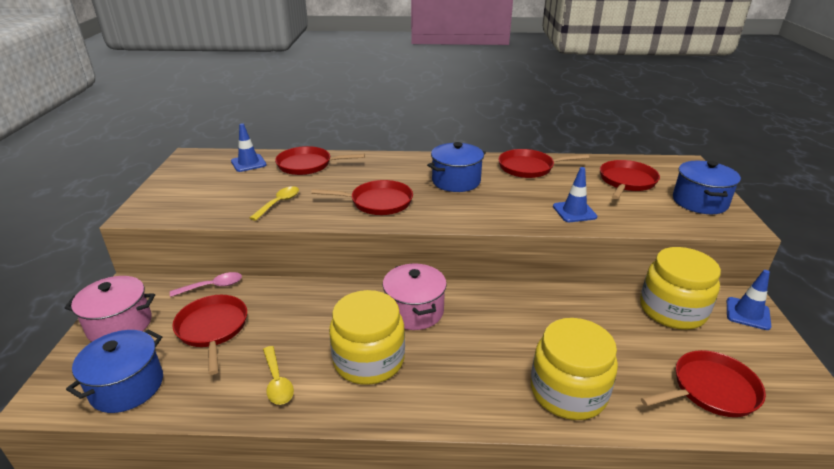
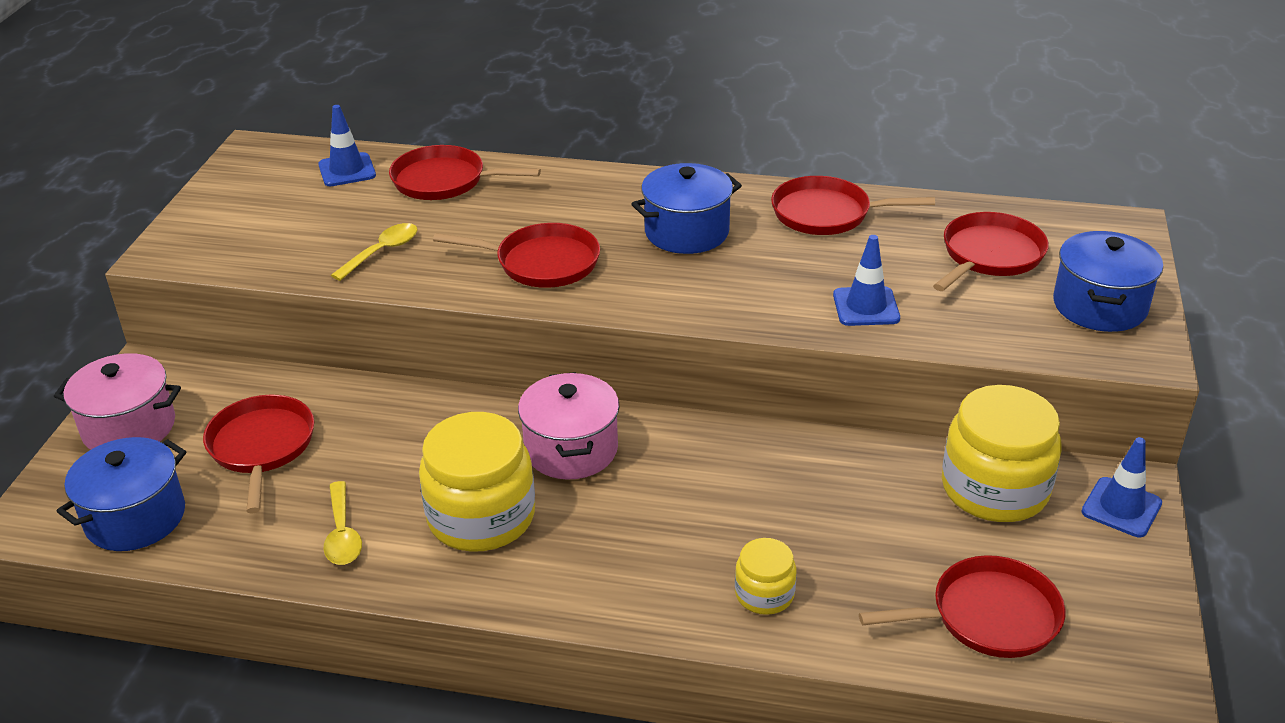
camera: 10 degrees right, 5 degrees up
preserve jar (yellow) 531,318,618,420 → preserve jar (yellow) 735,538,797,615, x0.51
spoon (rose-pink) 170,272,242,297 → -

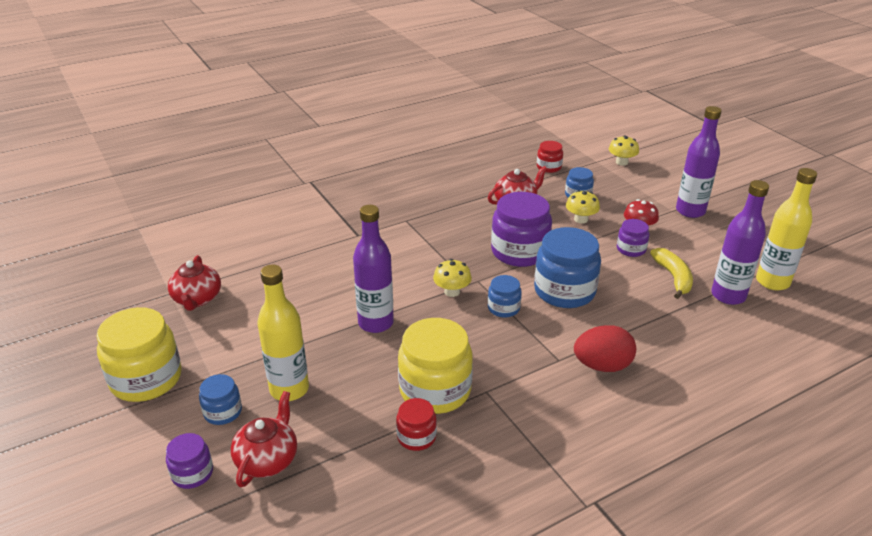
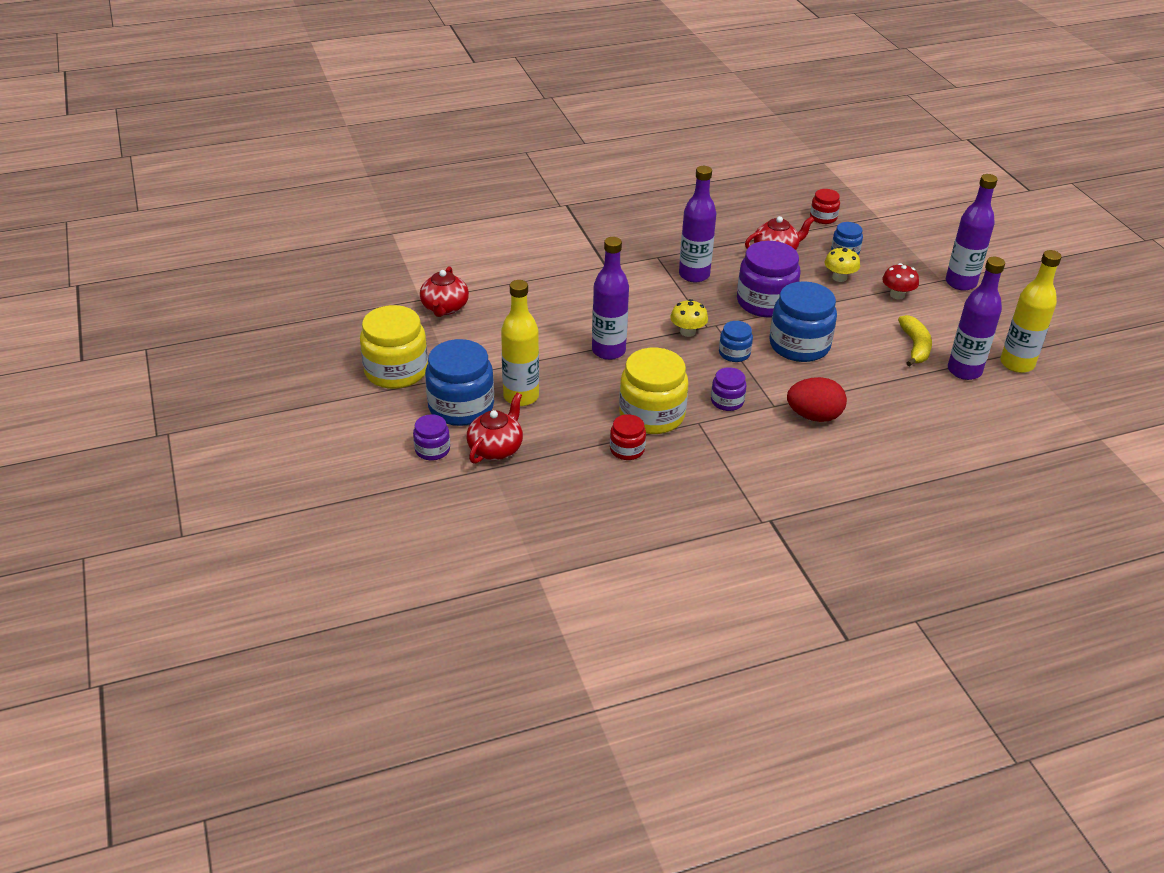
camera: 10 degrees right, 5 degrees up
preserve jar (royal blue) 199,374,242,425 → preserve jar (royal blue) 425,339,494,426, x1.94
- → flask (royal purple) 679,166,717,282
preserve jar (royal purple) 617,219,649,257 → preserve jar (royal purple) 711,367,747,411, move
fungus (yellow) 609,135,639,166 → -

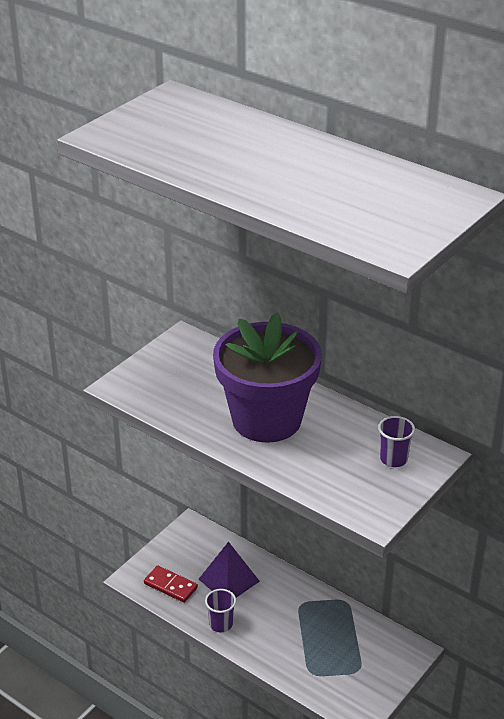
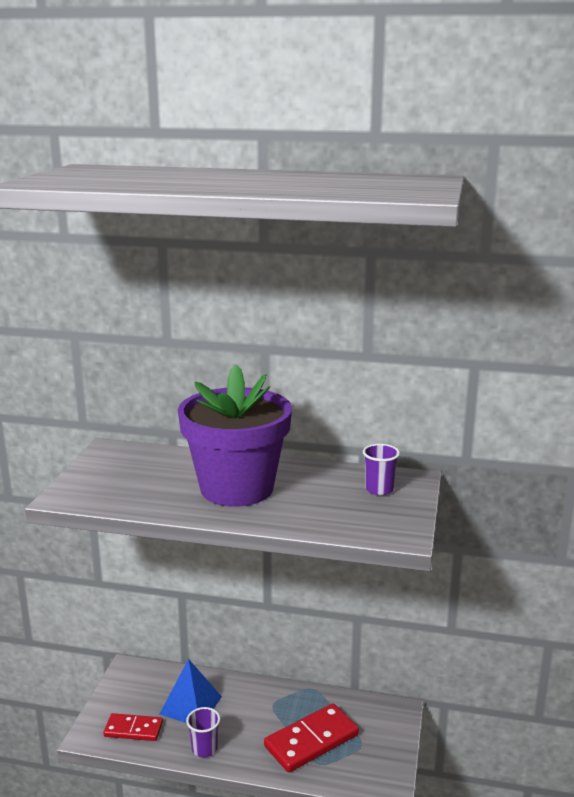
camera: 25 degrees left, 15 degrees down
solid pyramid (royal purple) 199,542,260,597 → solid pyramid (royal blue) 160,659,222,723
- → domino (red) 264,703,359,772

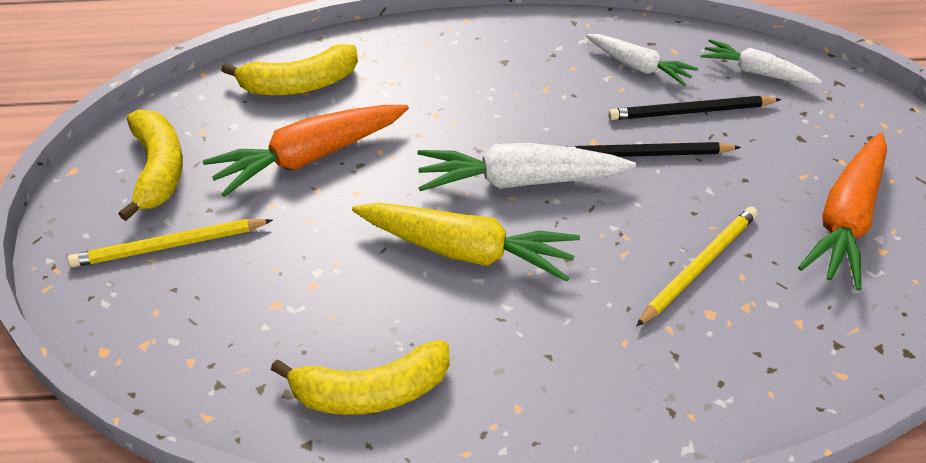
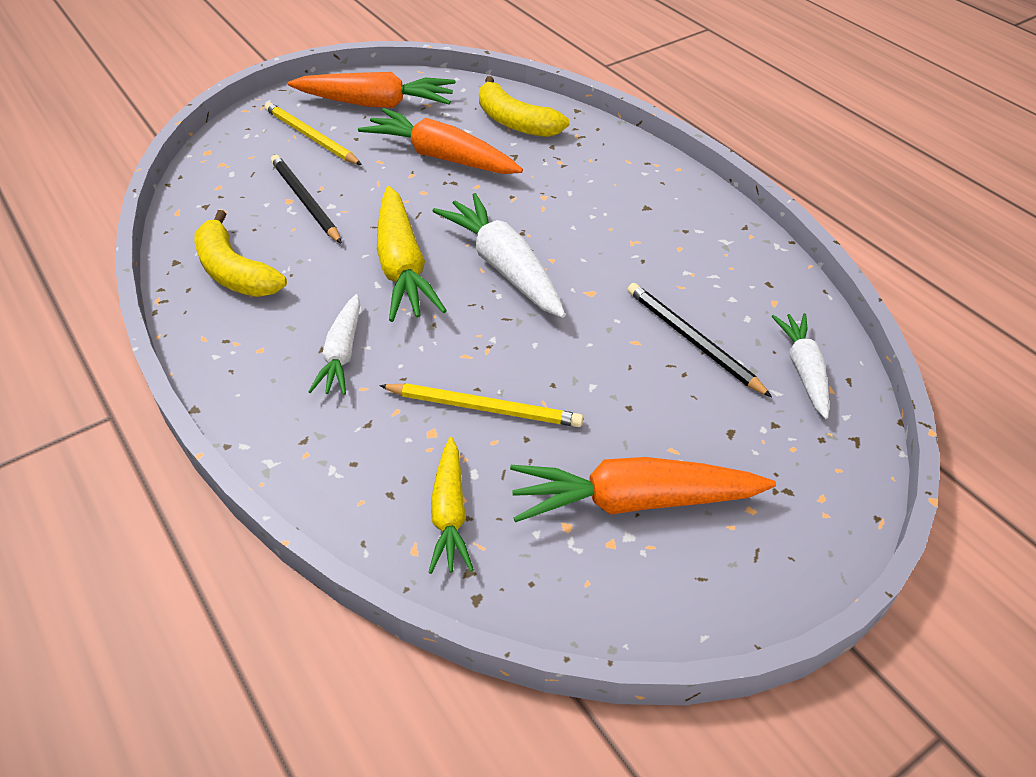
camera: 60 degrees right, 0 degrees up
lead pencil (ebony) 563,142,741,157 → lead pencil (ebony) 271,155,342,244, move
banana fruit (yellow) 118,110,183,221 → root vegetable (orange-coloured) 288,72,456,108
root vegetable (white) 586,34,698,86 → root vegetable (white) 308,294,360,395, move
- → root vegetable (yellow) 428,437,474,574

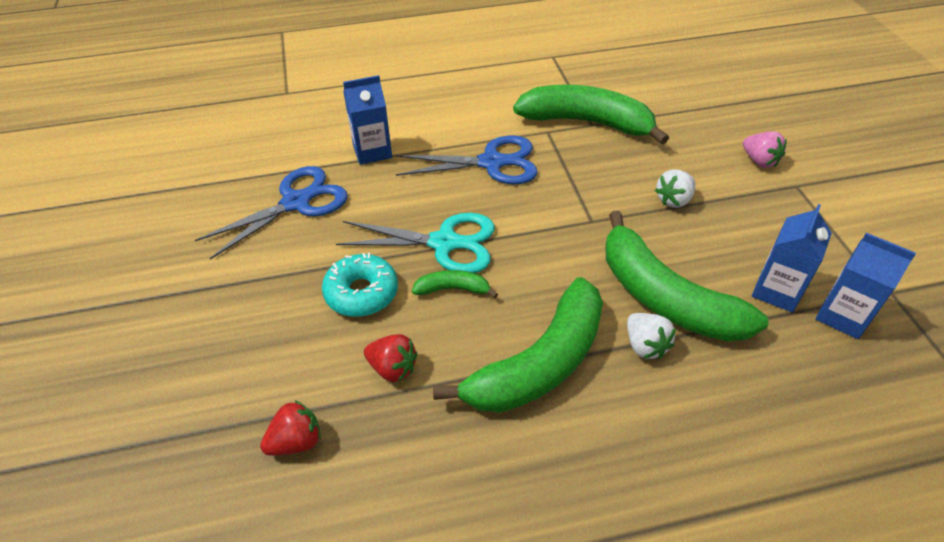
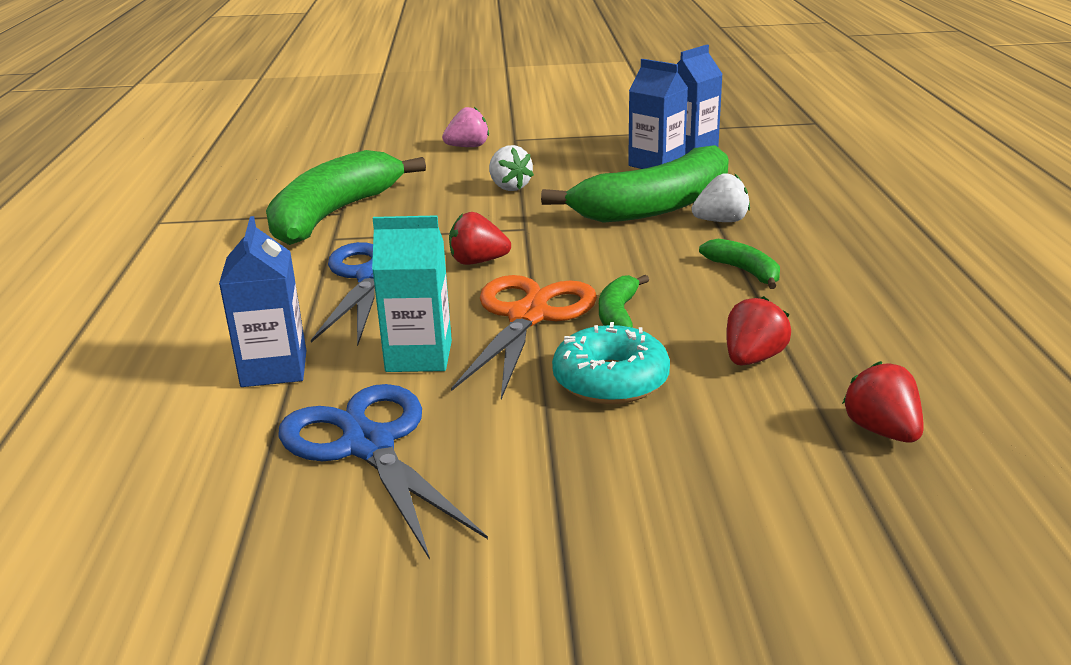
camera: 80 degrees left, 20 degrees down
- → milk carton (aqua) 372,215,452,372
- → strawberry (red) 449,212,511,265
shears (aqua) 336,213,495,273 → shears (orange-coloured) 451,275,597,399
banana fruit (green) 433,277,603,412 → banana fruit (green) 699,239,780,289, x0.44

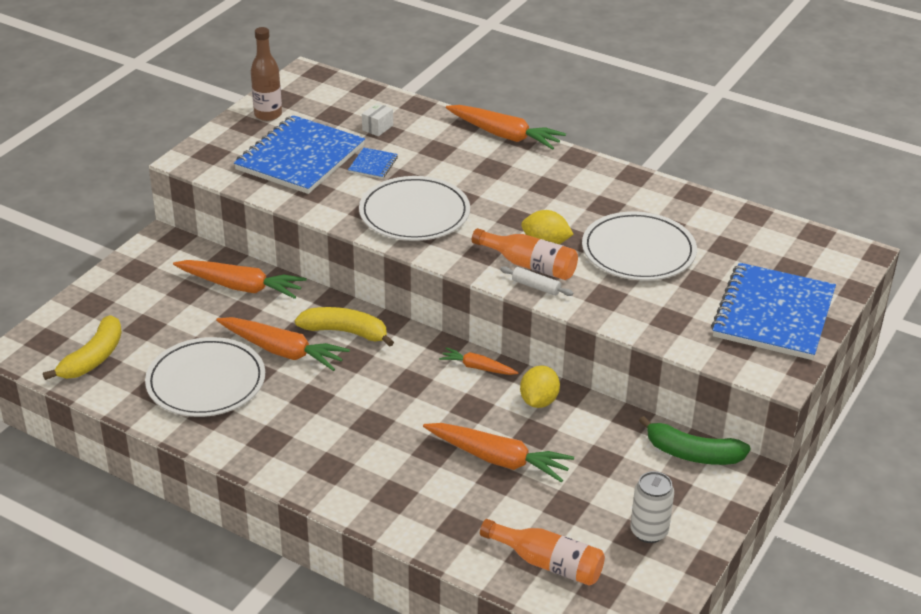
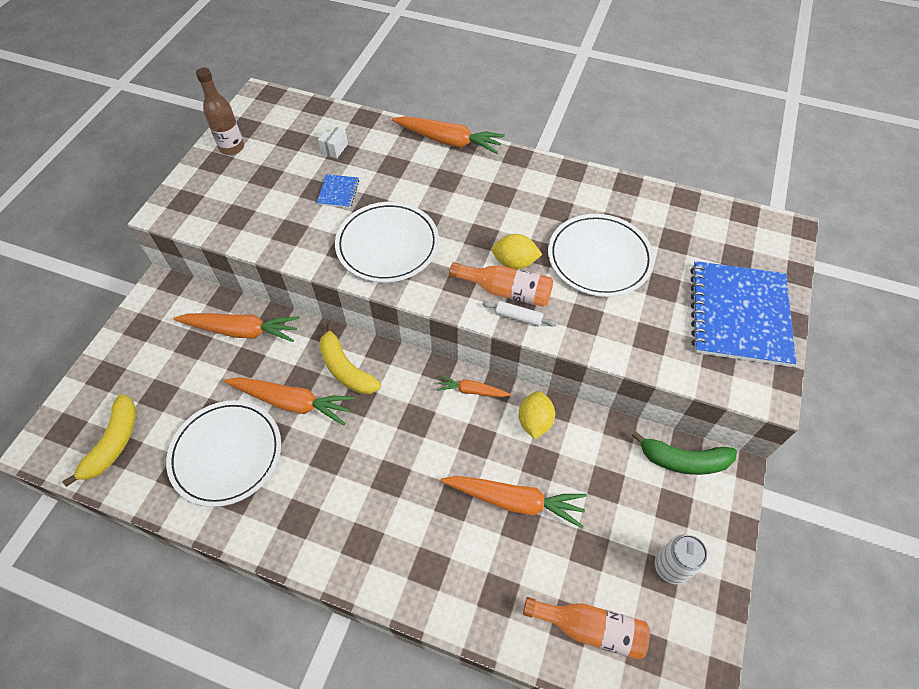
camera: 10 degrees left, 20 degrees up
banana fruit (yellow) 295,307,394,347 → banana fruit (yellow) 319,322,381,394, 135 degrees counterclockwise
exercise book (royal blue) 234,115,365,194 → -

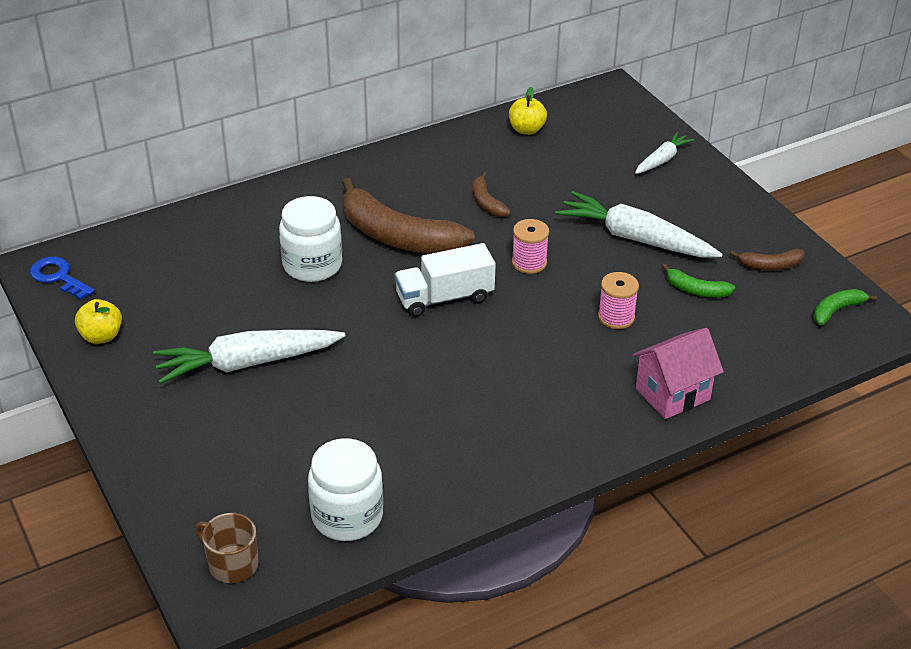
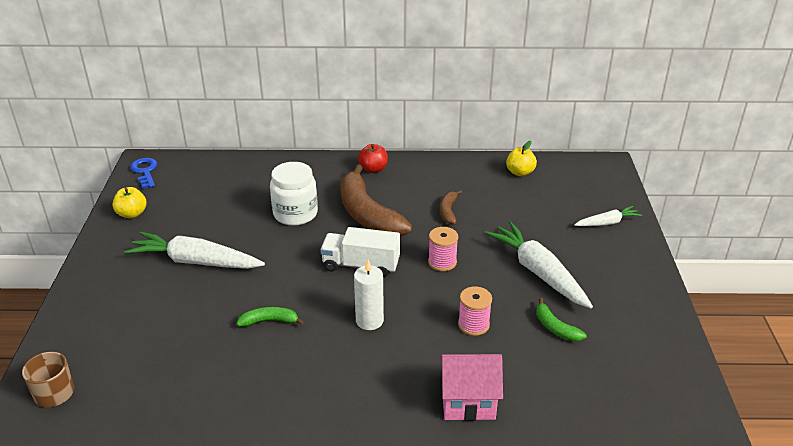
camera: 30 degrees right, 5 degrees down
banana fruit (green) 813,289,877,325 → banana fruit (green) 236,307,304,327, move
- → wax candle (white) 354,260,384,330
- → apple fruit (red) 358,144,388,173
preserve jar (white) 308,438,383,541 → -
banana fruit (russet) 730,249,804,270 → -

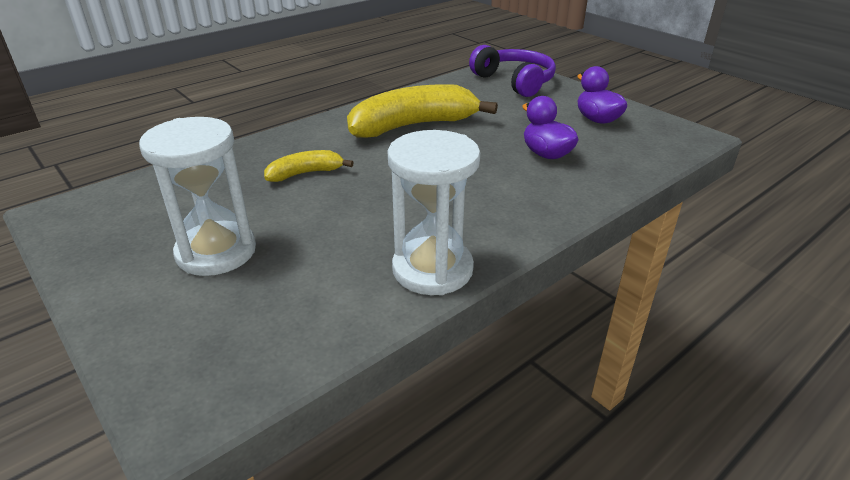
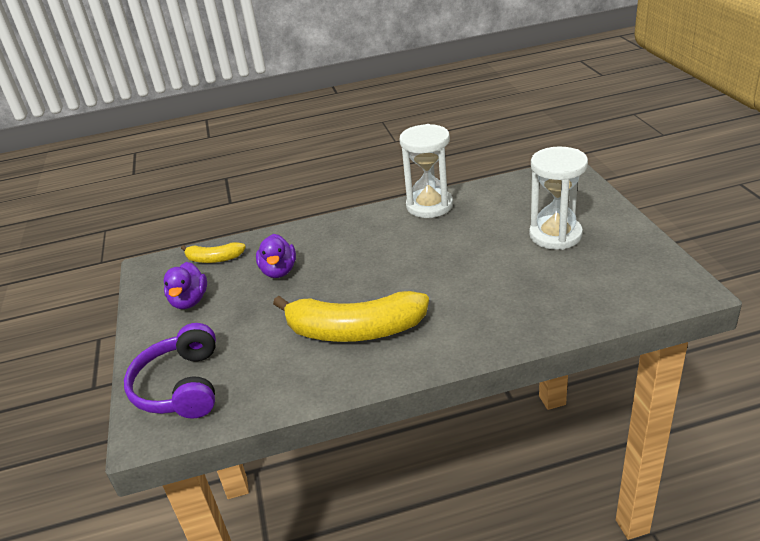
camera: 150 degrees left, 0 degrees up
banana fruit (yellow) 264,150,354,182 → banana fruit (yellow) 181,242,246,263, move

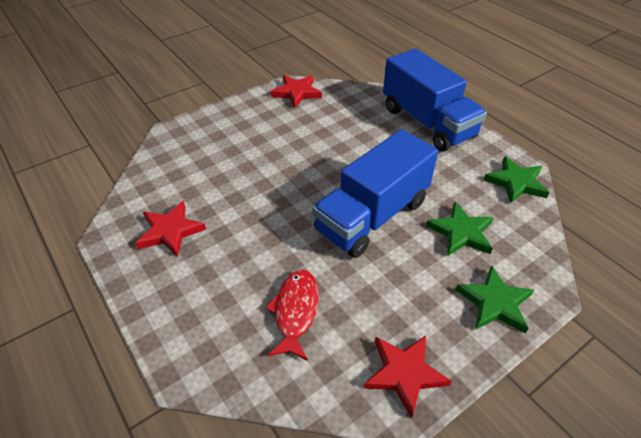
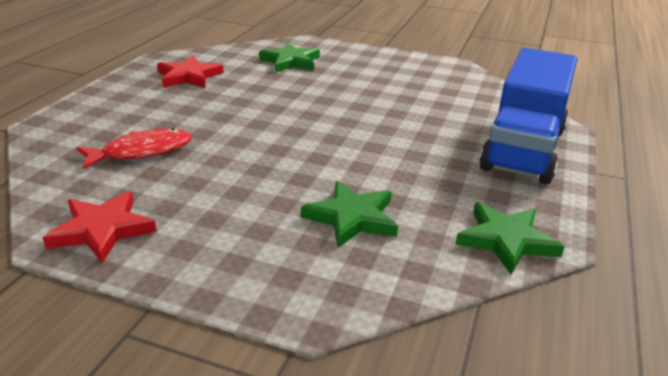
camera: 55 degrees right, 15 degrees down
star shape (green) 456,265,534,333 → star shape (green) 259,42,320,72, move
star shape (red) 271,75,322,108 → -
lorry (royal blue) 312,129,438,258 → -

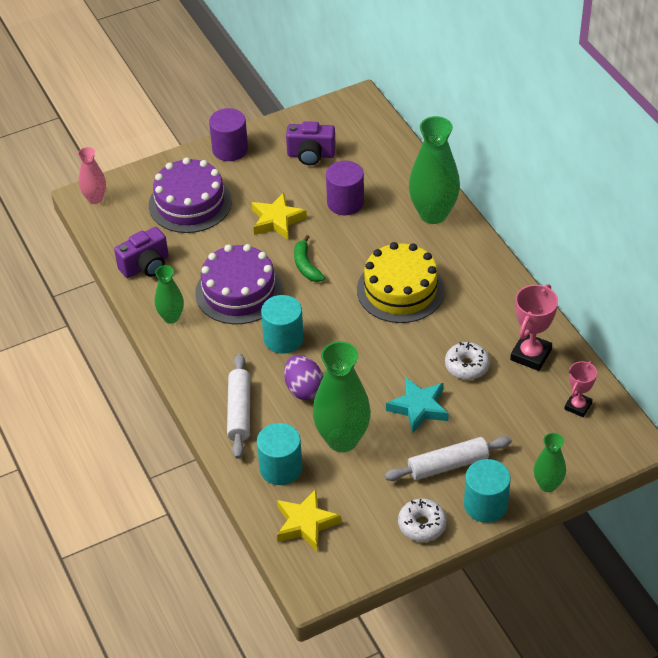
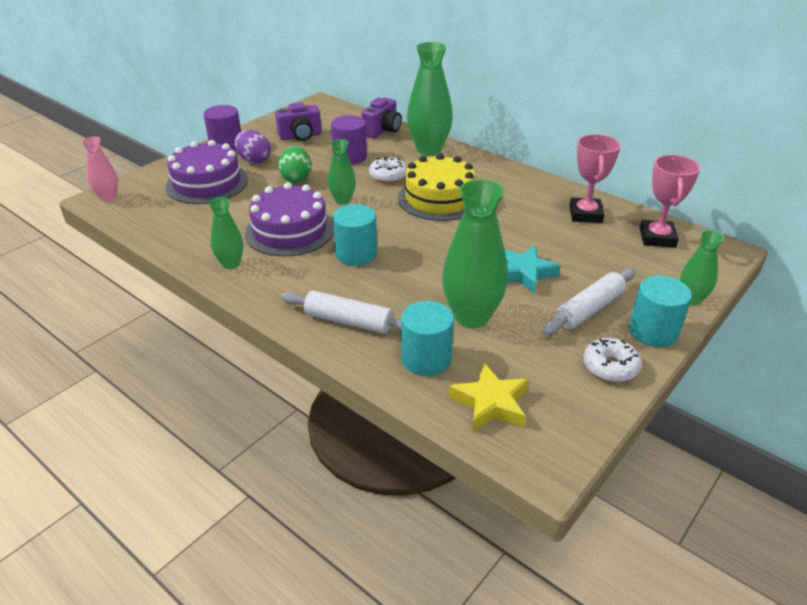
camera: 25 degrees left, 10 degrees down
egg shape (royal purple) 284,355,323,400 → egg shape (royal purple) 234,130,271,164, move
star shape (yellow) 252,193,307,240 → egg shape (green) 278,146,311,183
dough roller (white) 227,354,251,459 → dough roller (white) 281,291,401,334, 45 degrees counterclockwise
banana fruit (green) 294,235,325,282 → tall vase (green) 328,139,356,205
camera (royal purple) 114,227,169,278 → camera (royal purple) 361,98,402,138, move
glazed donut (white) 445,342,490,380 → glazed donut (white) 369,156,407,183, move
award cup (rose-pink) 564,361,597,417 → award cup (rose-pink) 640,155,700,248, x1.56

